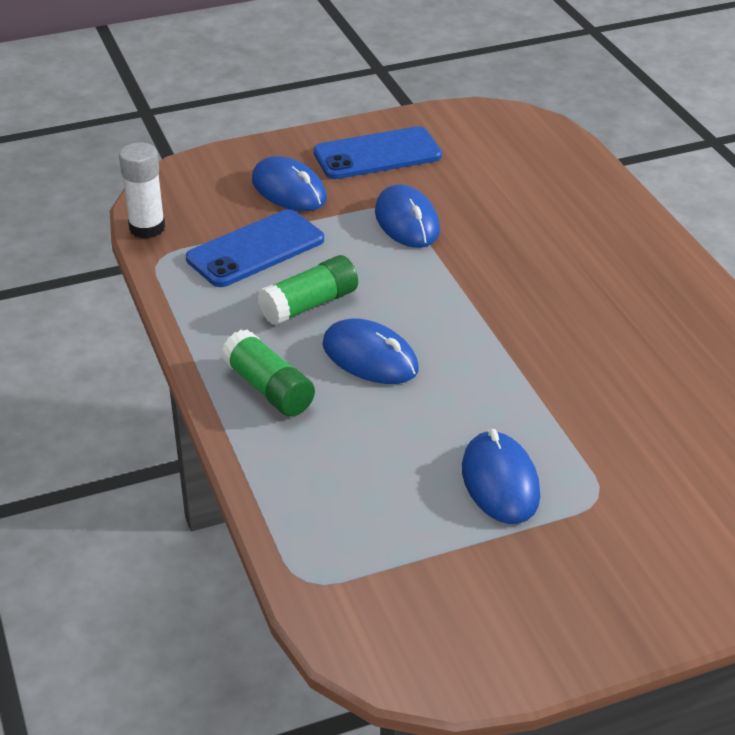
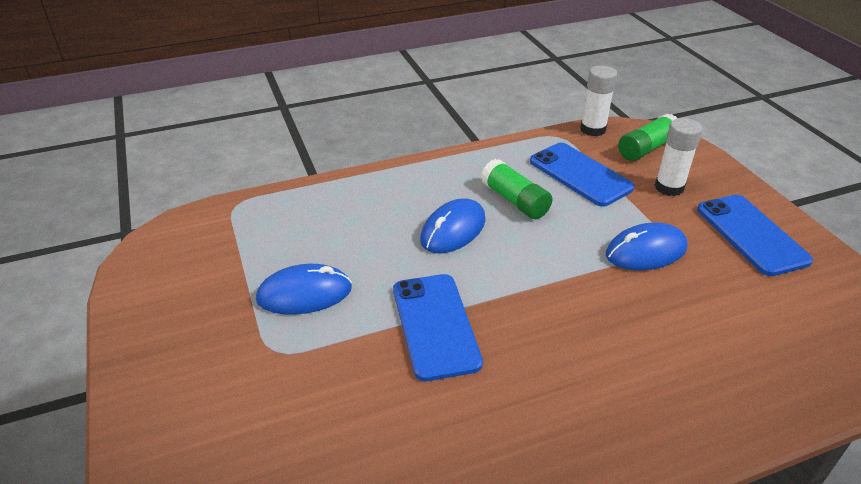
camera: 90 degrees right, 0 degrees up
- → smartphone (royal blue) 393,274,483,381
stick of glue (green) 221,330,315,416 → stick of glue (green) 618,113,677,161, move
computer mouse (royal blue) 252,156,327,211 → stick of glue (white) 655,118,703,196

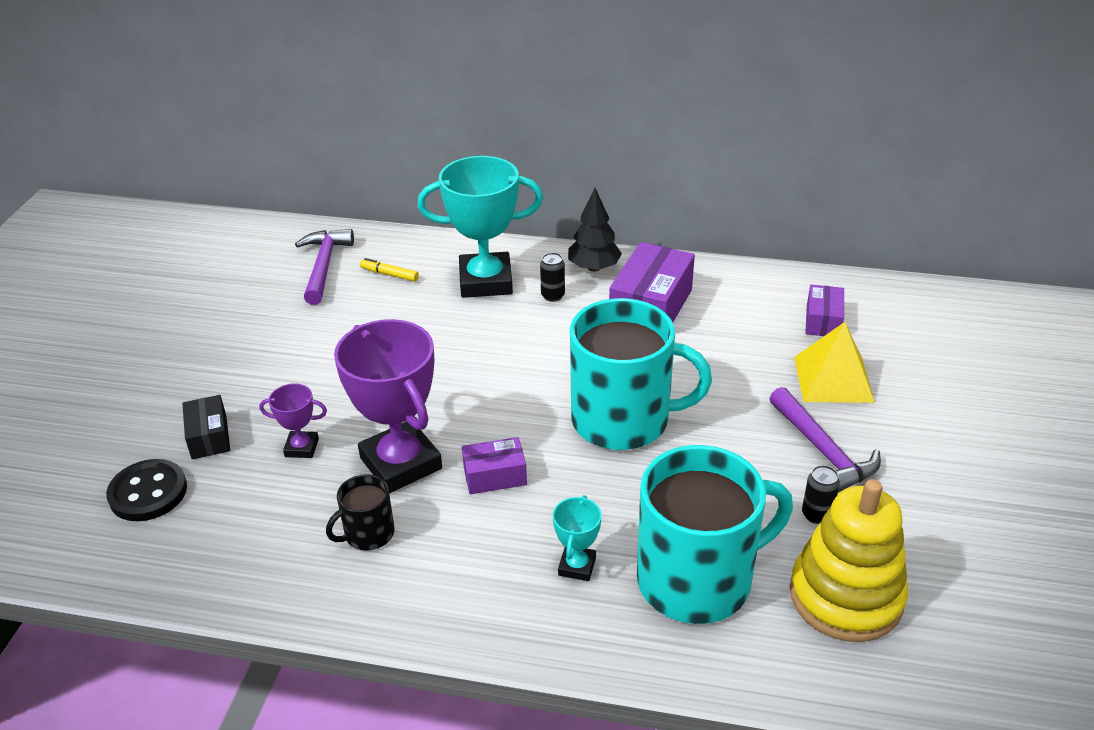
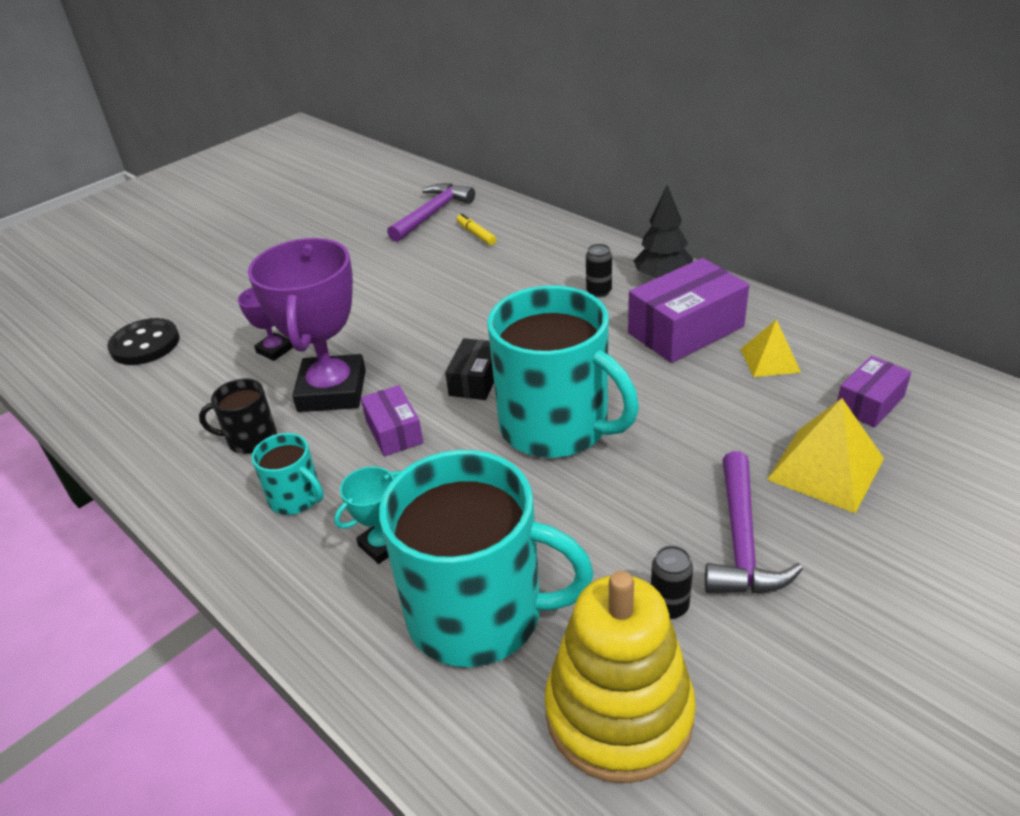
camera: 35 degrees right, 0 degrees up
- → coffee mug (aqua) 252,433,323,515
package (royal purple) 462,437,527,494 → package (royal purple) 361,385,423,457, 45 degrees clockwise
package (ebony) 182,395,230,459 → package (ebony) 445,338,494,400, move
- → solid pyramid (yellow) 741,319,801,377
award cup (aqua) 417,156,543,298 → -

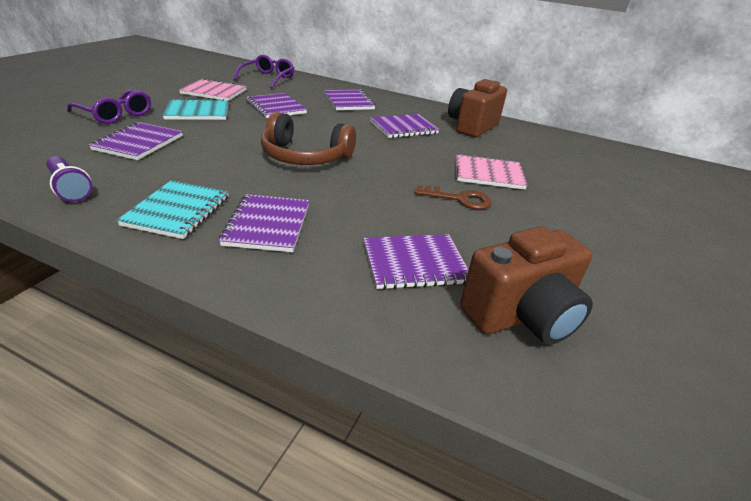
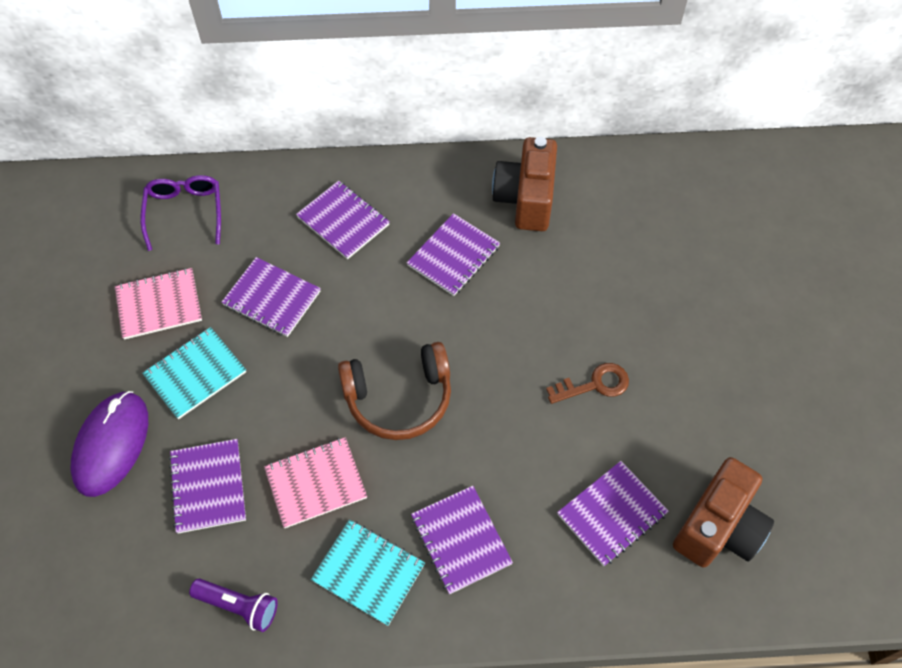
camera: 25 degrees left, 25 degrees up
eyeglasses (royal purple) 67,90,151,124 → computer mouse (royal purple) 70,391,148,497
exercise book (rose-pink) 455,154,528,190 → exercise book (rose-pink) 264,437,367,528, move
exercise book (aqua) 116,180,229,239 → exercise book (aqua) 311,519,425,626, 45 degrees counterclockwise

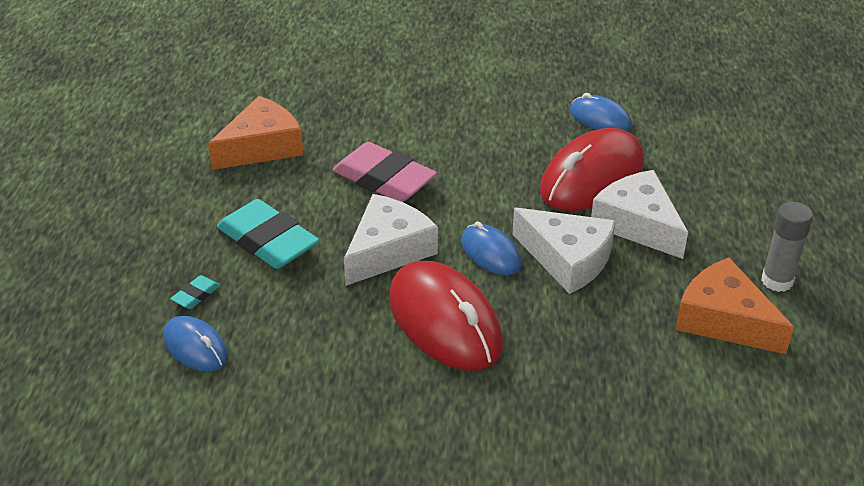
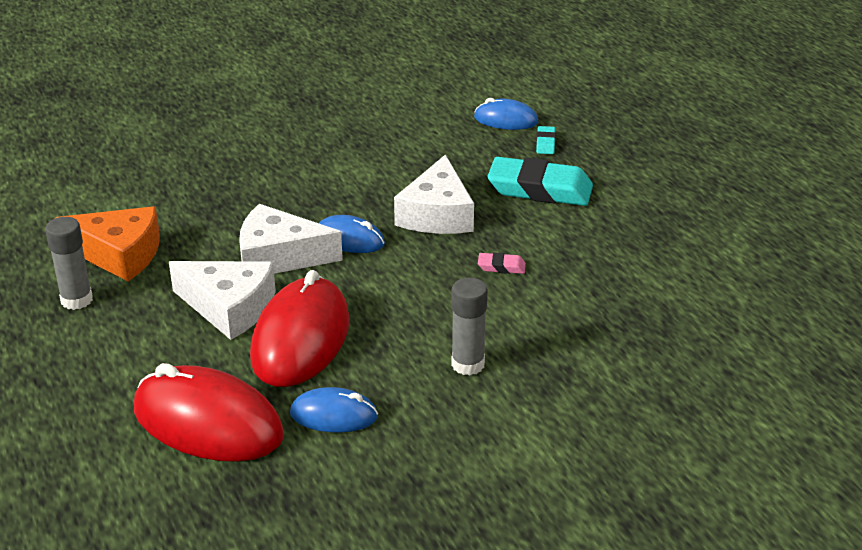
camera: 150 degrees right, 5 degrees down
computer mouse (red) 389,261,503,371 → computer mouse (red) 134,363,284,462, move
- → stick of glue (ash-grey) 451,278,488,375
gum eraser (rose-pink) 332,142,437,202 → gum eraser (rose-pink) 478,252,526,274, x0.43
piece of cheese (orange-coloured) 208,96,303,170 → -

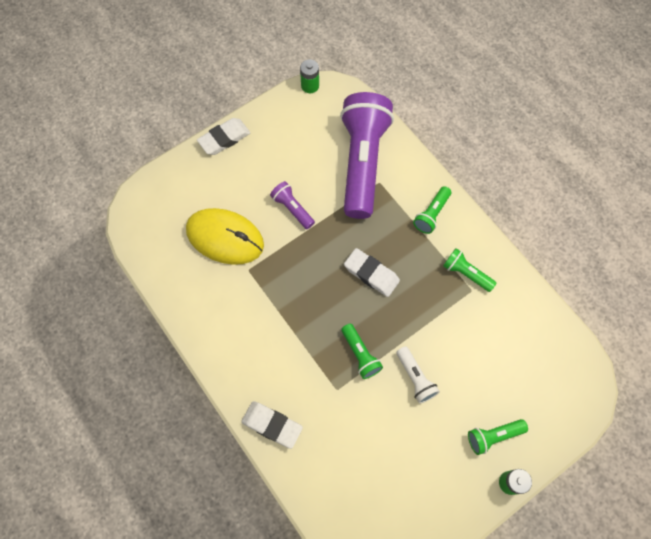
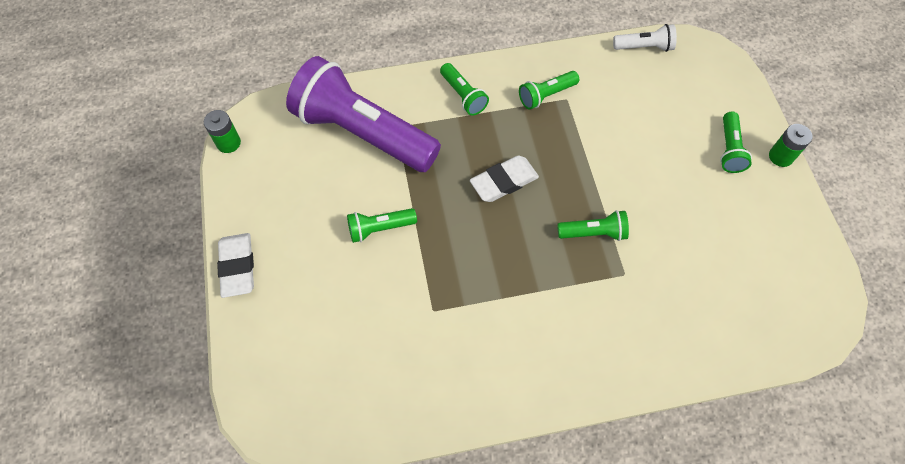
camera: 65 degrees left, 5 degrees down
pocket torch (royal purple) 270,181,315,229 → pocket torch (green) 347,208,417,243
pocket torch (white) 396,346,440,404 → pocket torch (white) 613,24,677,52, move
computer mouse (yellow) 186,208,264,265 → -
gum eraser (white) 241,401,303,449 → -

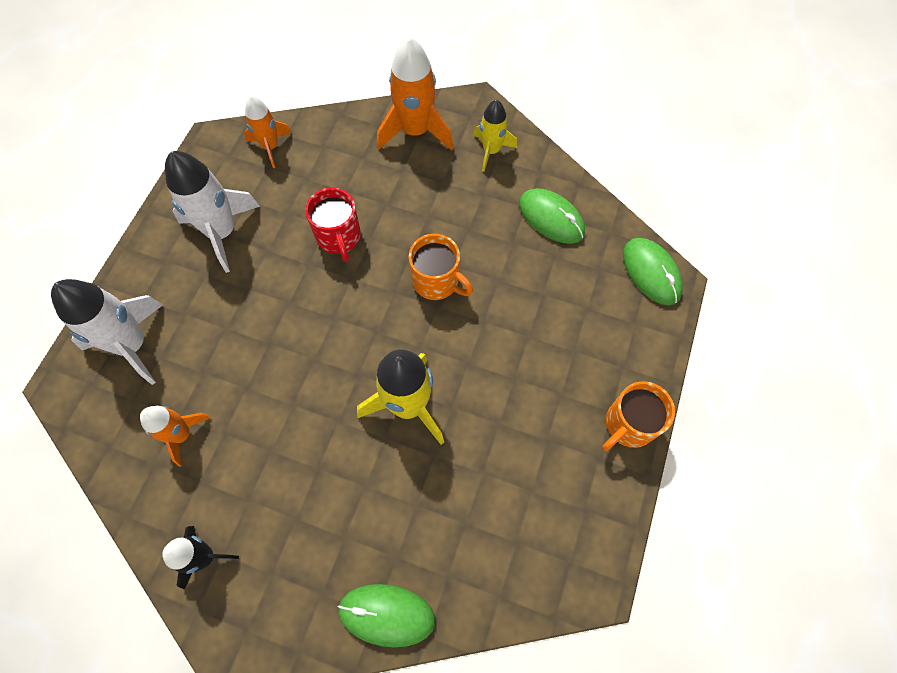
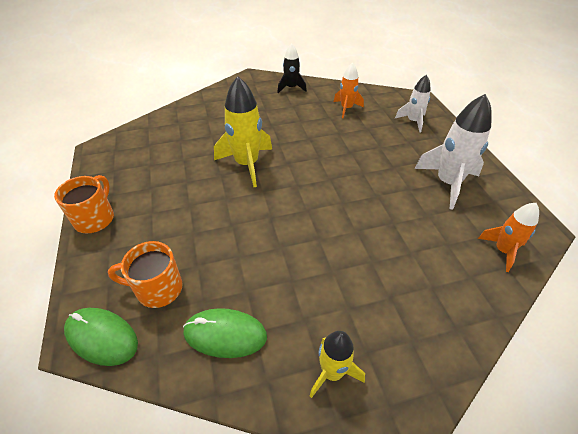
camera: 145 degrees right, 20 degrees down
coffee mug (orange-coloured) 409,234,473,300 → coffee mug (orange-coloured) 108,241,183,308, move
spaceship (white) 51,279,163,385 → spaceship (white) 395,75,431,132, x0.60
coffee mug (red) 305,188,361,262 → -
computer mouse (green) 338,584,435,647 → -
spaceship (orange-coloured) 377,36,454,150 → -

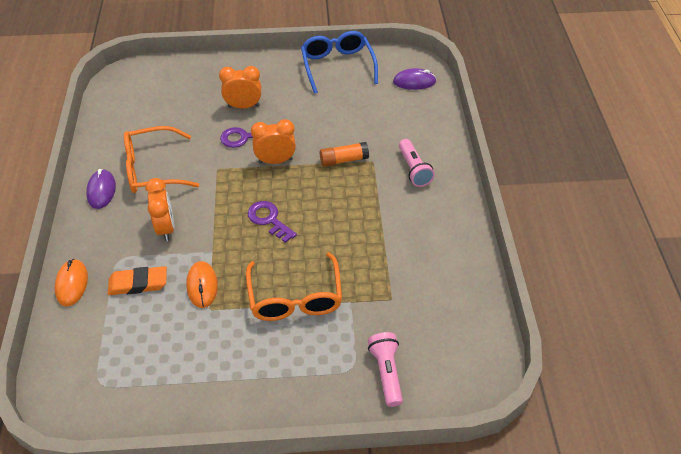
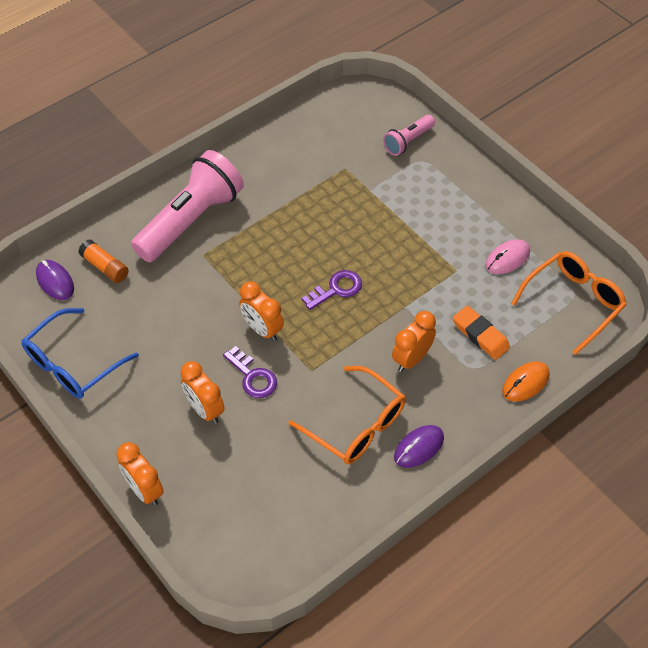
camera: 125 degrees left, 5 degrees up
stick of glue (orange-coloured) 320,142,369,167 → stick of glue (orange-coloured) 78,239,128,283, move
- → clock (orange-coloured) 116,442,164,506
pocket torch (rose-pink) 399,139,435,187 → pocket torch (rose-pink) 131,150,244,262, x2.03
door key (royal purple) 248,201,297,243 → door key (royal purple) 302,270,362,310, 135 degrees counterclockwise
- → computer mouse (rose-pink) 485,239,530,274
eyeglasses (orange-coloured) 246,252,342,321 → eyeglasses (orange-coloured) 511,251,627,355, move
computer mouse (orange-coloured) 186,261,218,308 → -

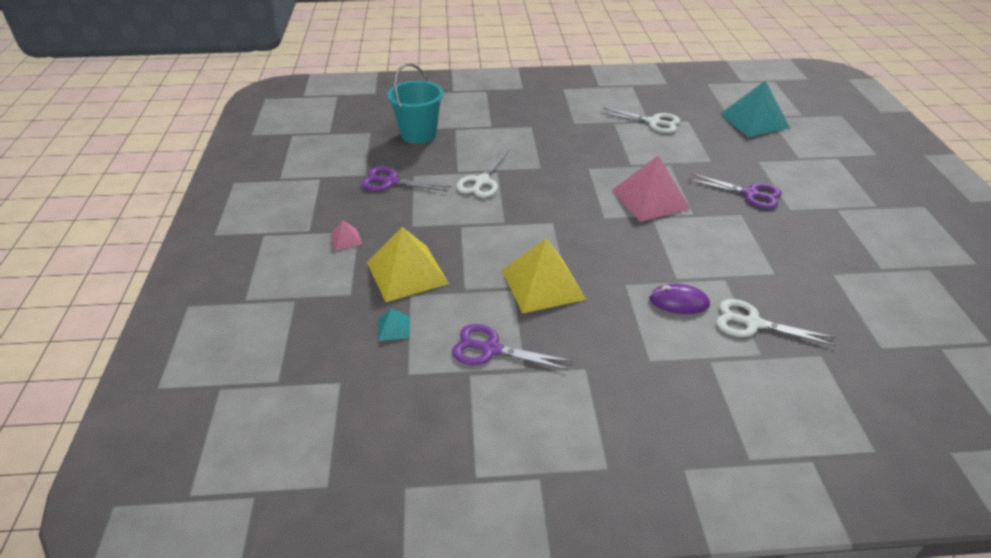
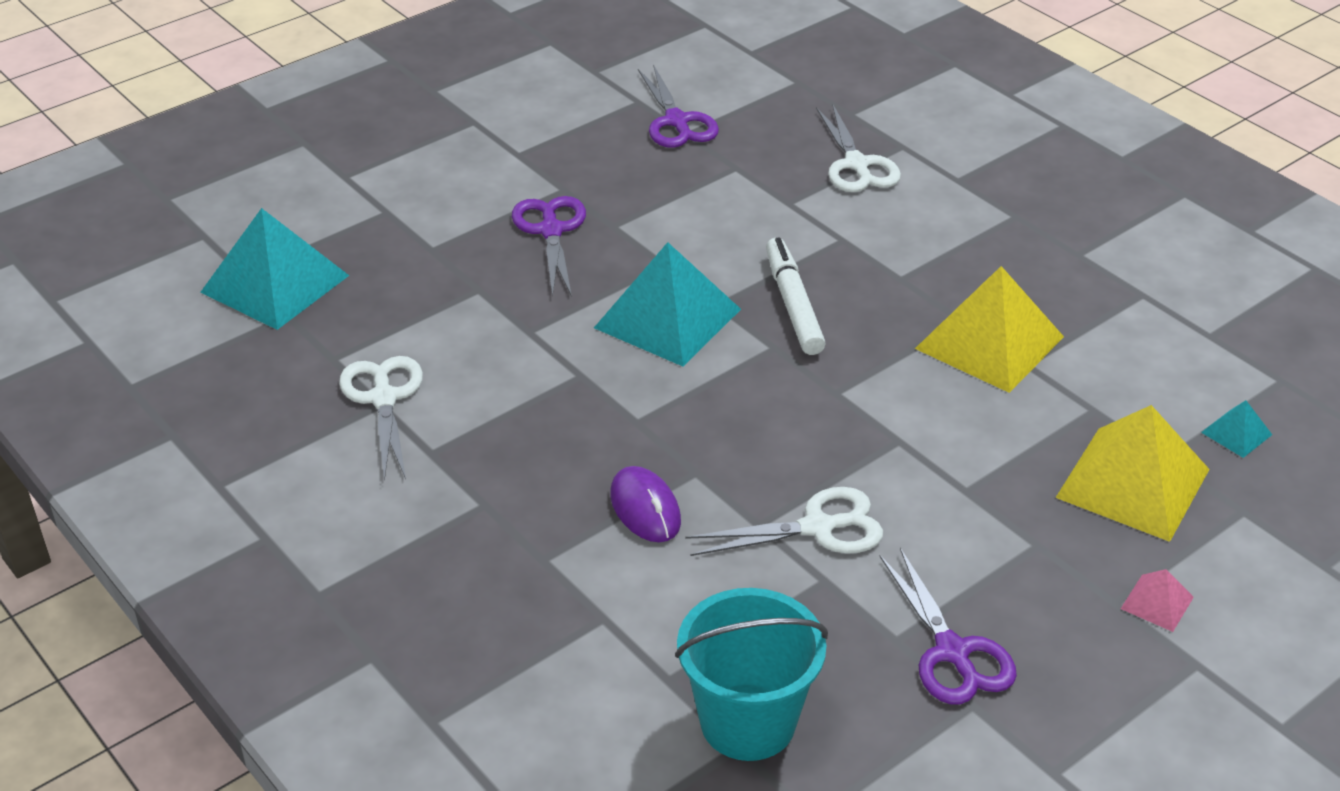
camera: 125 degrees left, 0 degrees up
solid pyramid (rose-pink) 612,156,691,222 → solid pyramid (aqua) 594,242,741,366
computer mouse (royal purple) 649,284,710,314 → computer mouse (royal purple) 610,466,681,542, move
shears (royal purple) 452,324,572,370 → shears (royal purple) 638,64,719,148, move
- → marker (white) 766,238,826,355

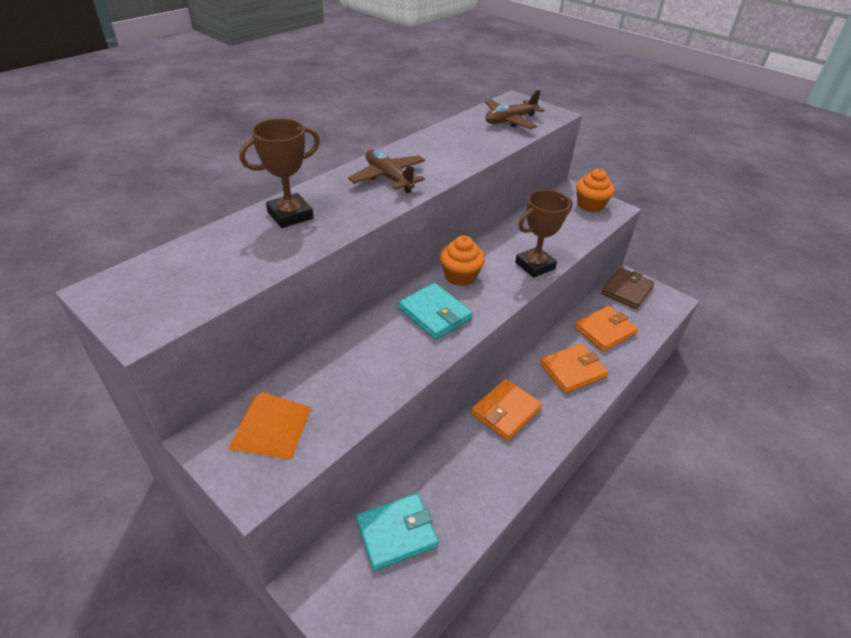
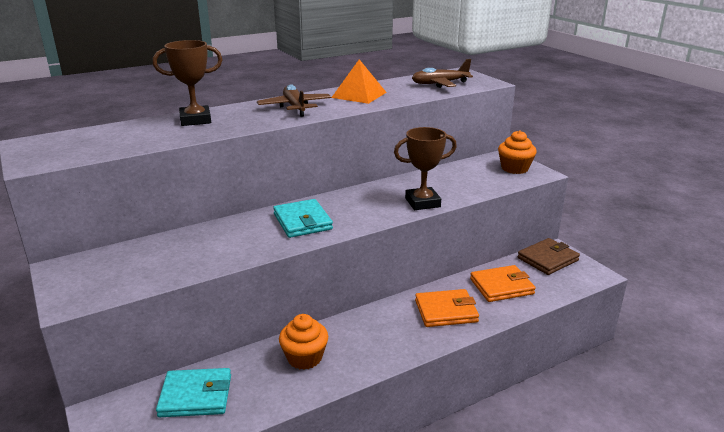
camera: 20 degrees right, 15 degrees down
cupcake (orange-coloured) 440,236,485,286 → cupcake (orange-coloured) 279,314,328,370, move
solid pyramid (orange-coloured) 228,392,312,460 → solid pyramid (orange-coloured) 331,59,387,104, move
wallet (orange-coloured) 471,379,542,441 → -

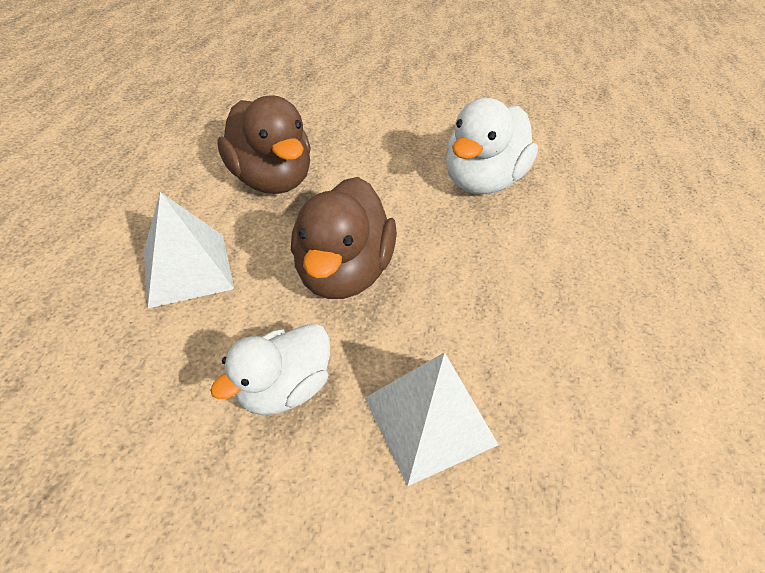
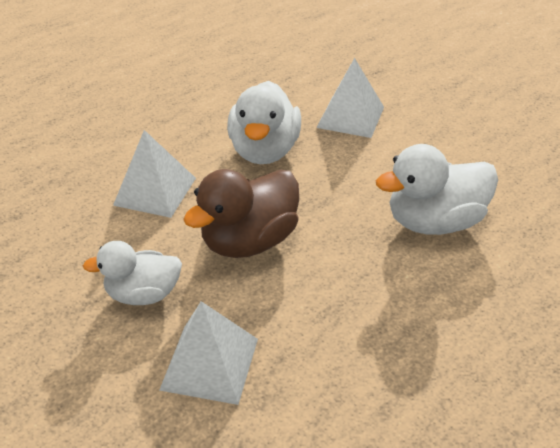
camera: 40 degrees right, 5 degrees down
duck (russet) 217,96,311,194 → duck (white) 227,81,301,164
- → solid pyramid (white) 316,58,384,138

